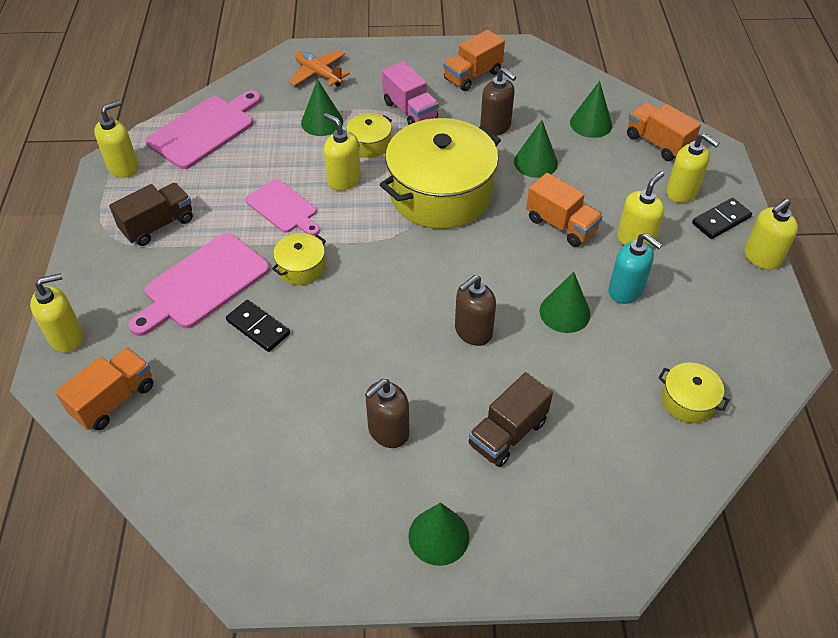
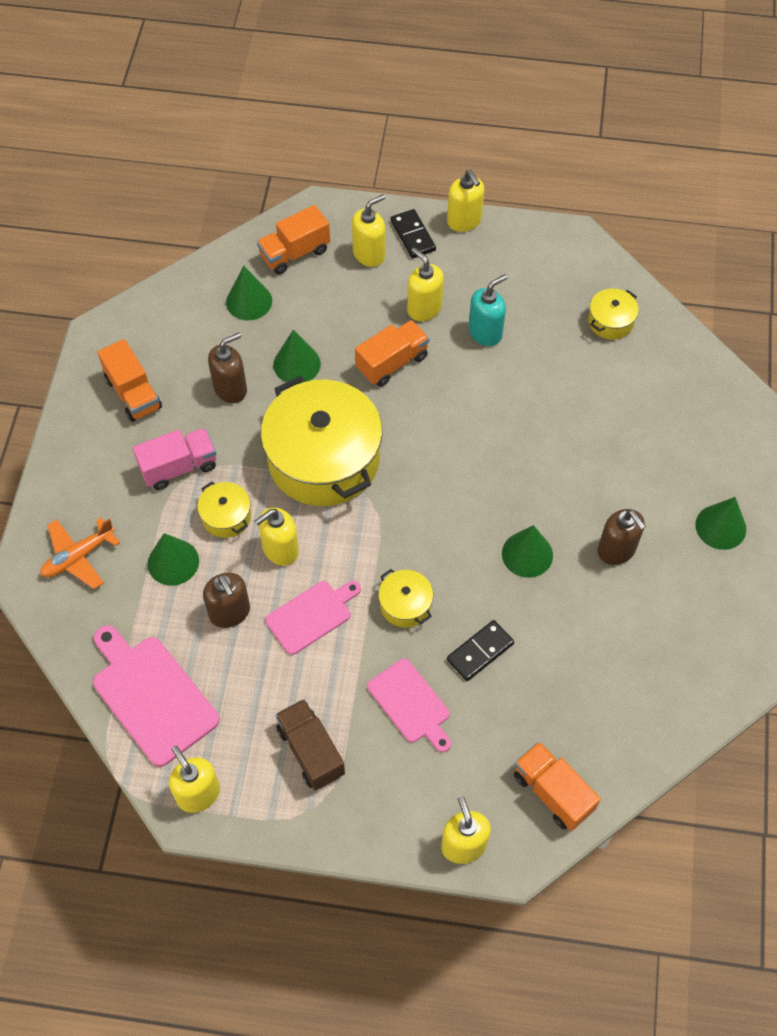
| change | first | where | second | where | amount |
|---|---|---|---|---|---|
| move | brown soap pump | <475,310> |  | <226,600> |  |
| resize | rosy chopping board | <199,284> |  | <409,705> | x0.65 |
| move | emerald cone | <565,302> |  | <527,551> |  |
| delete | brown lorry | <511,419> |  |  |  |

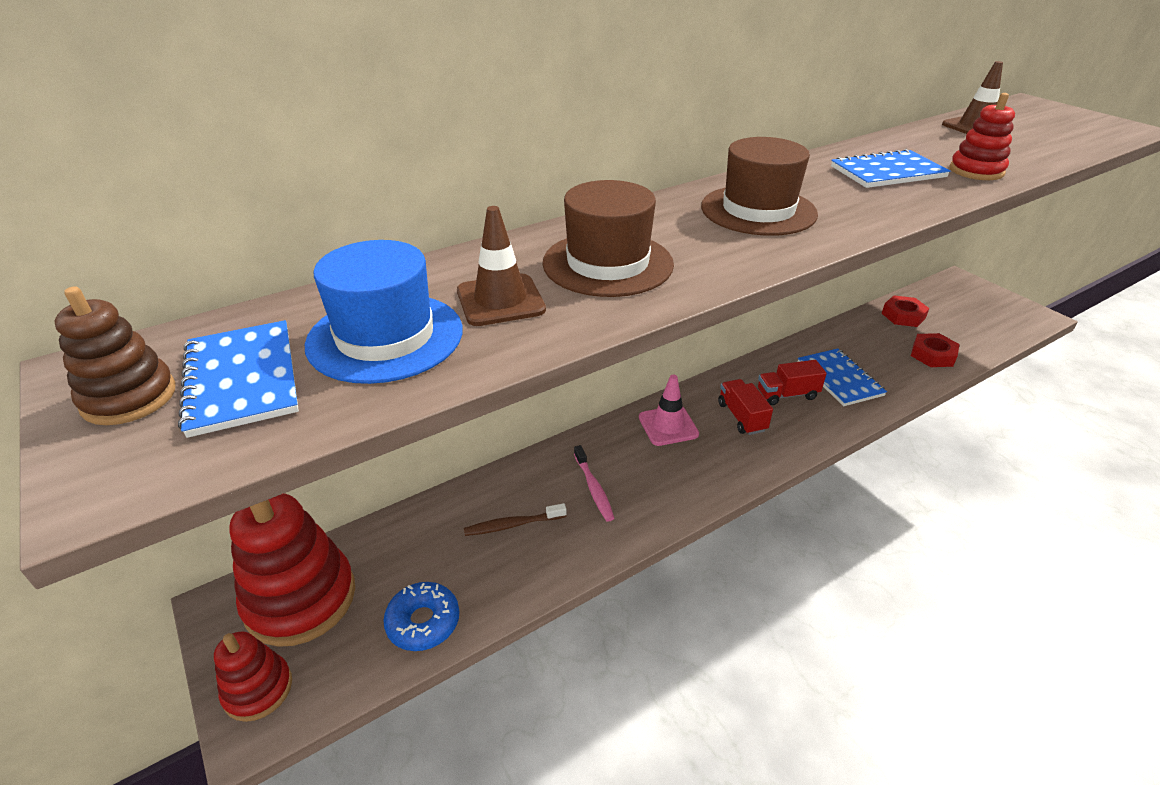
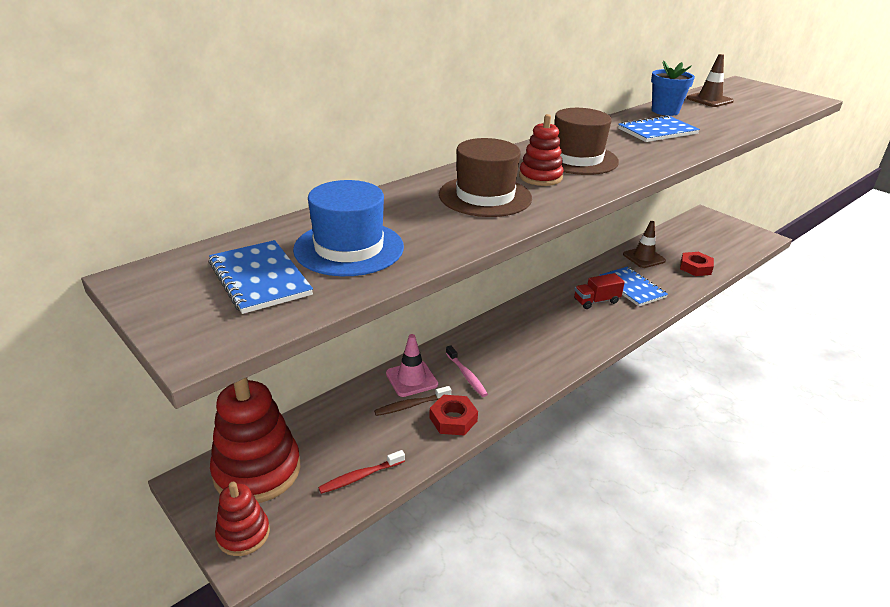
| change | first | where | second | where | amount |
|---|---|---|---|---|---|
| replace | blue donut | <421,616> | crimson tooth brush | <361,472> |  |
| move | rosy traffic cone | <669,410> |  | <412,365> |  |
| move | crimson nut | <905,311> |  | <453,415> |  |
| move | crimson stacking toy | <982,136> |  | <541,150> |  |
| move | brown traffic cone | <501,266> |  | <644,244> |  |
| insert |  |  | blue flower pot | <673,88> |  |
| delete | brown stacking toy | <115,356> |  |  |  |
| delete | crimson lorry | <745,407> |  |  |  |

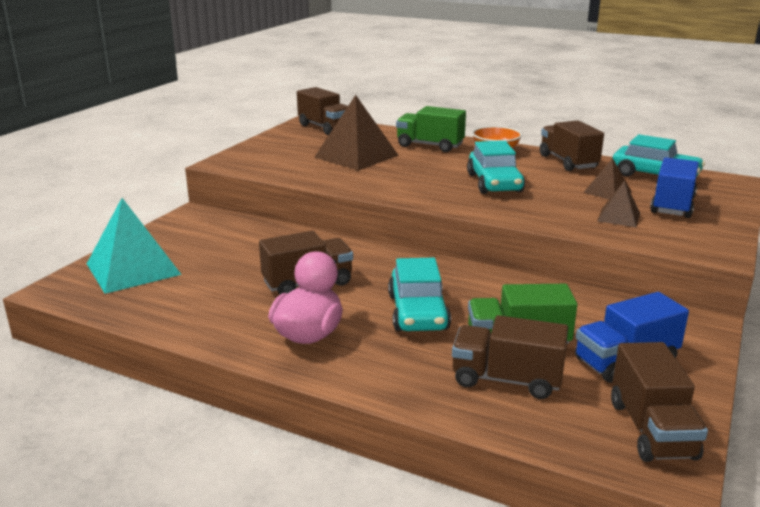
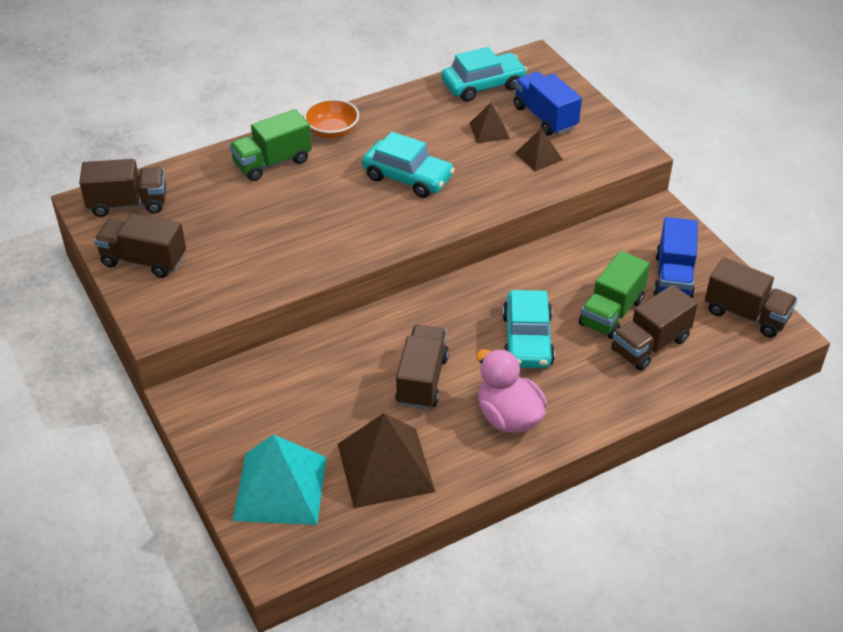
| change | first | where | second | where | amount |
|---|---|---|---|---|---|
| move | brown lorry | <572,145> |  | <140,245> |  |
| move | brown solid pyramid | <357,133> |  | <386,460> |  |
| rotate | aqua car | <419,294> |  | <528,329> | 60 degrees clockwise |

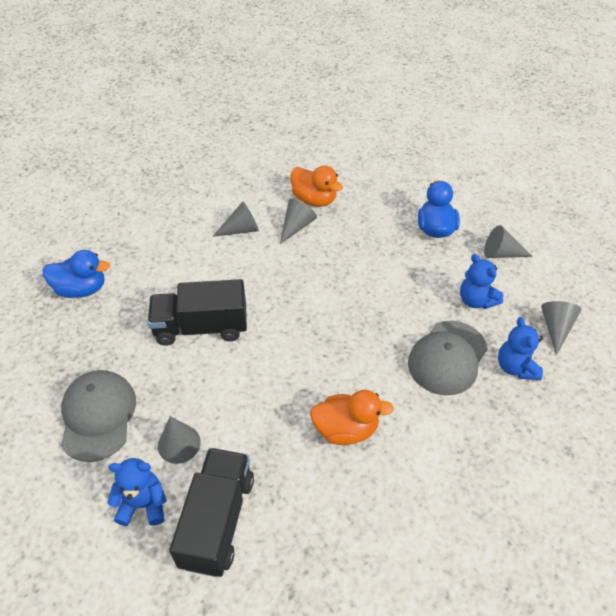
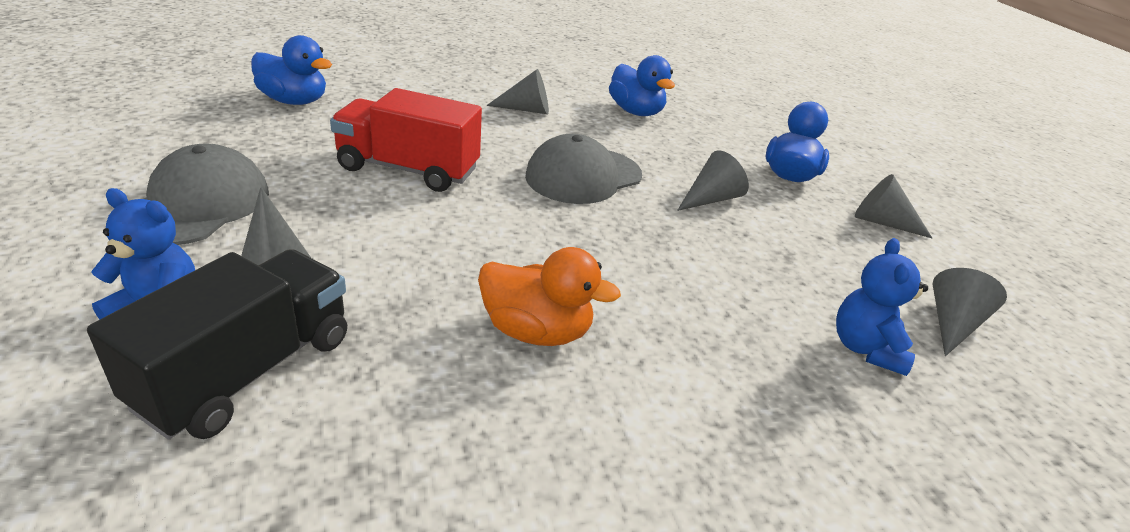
| change | first | where | second | where | amount |
|---|---|---|---|---|---|
| recolor | black lorry | <197,312> | crimson lorry | <406,140> |  |
| move | ash-grey peaked cap | <448,358> |  | <583,169> |  |
| recolor | bright orange rubber duck | <316,186> | blue rubber duck | <642,85> |  |
| move | ash-grey cone | <298,221> |  | <713,180> |  |
| delete | blue teddy bear | <481,281> |  |  |  |

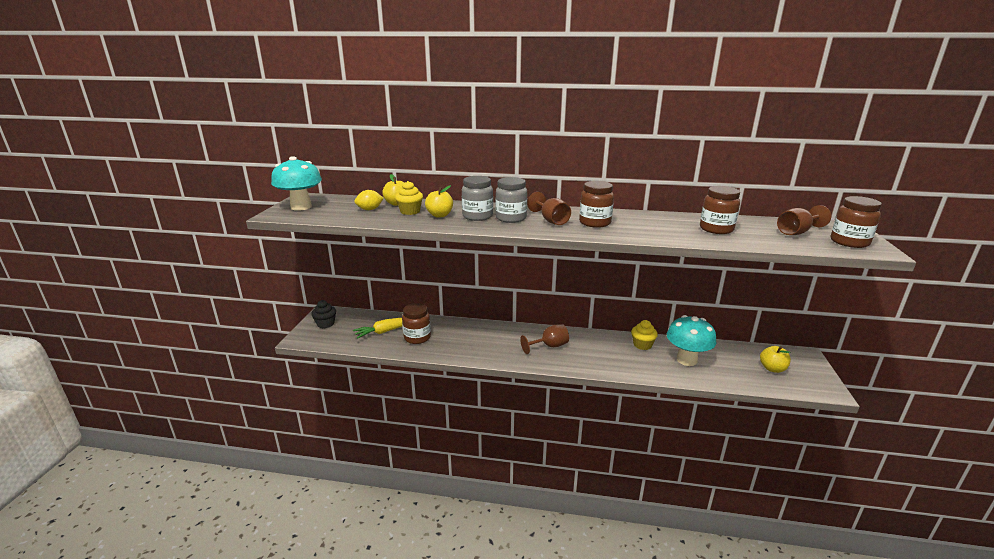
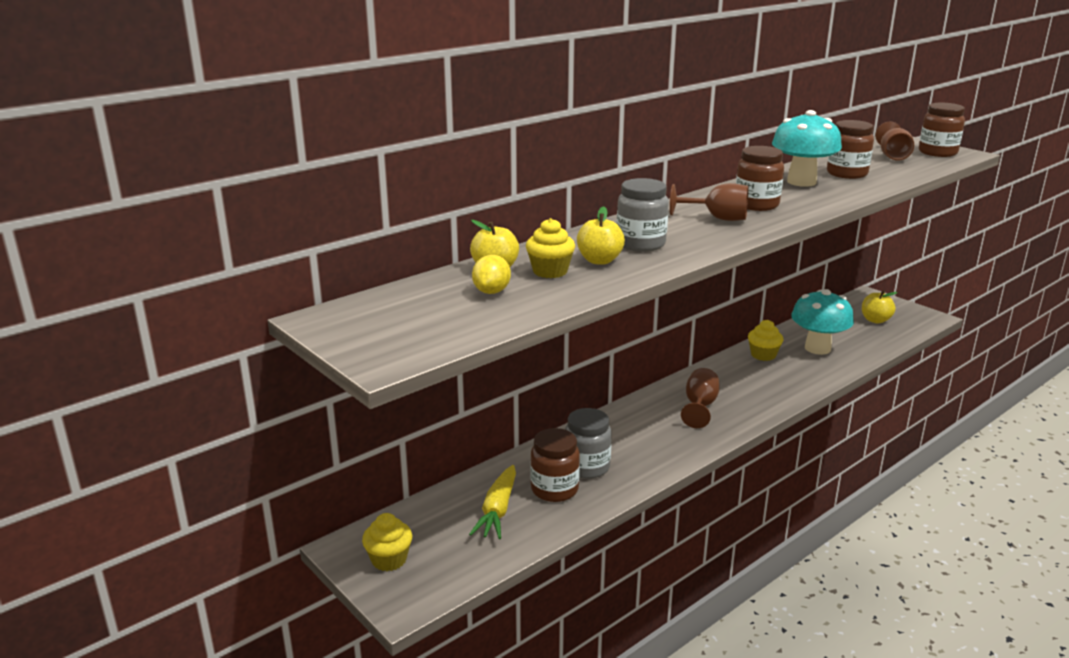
| change | first | where | second | where | amount |
|---|---|---|---|---|---|
| recolor | black cupcake | <323,314> | bright yellow cupcake | <387,542> |  |
| move | ash-grey jam jar | <511,200> |  | <588,443> |  |
| move | aqua toadstool | <296,183> |  | <807,148> |  |

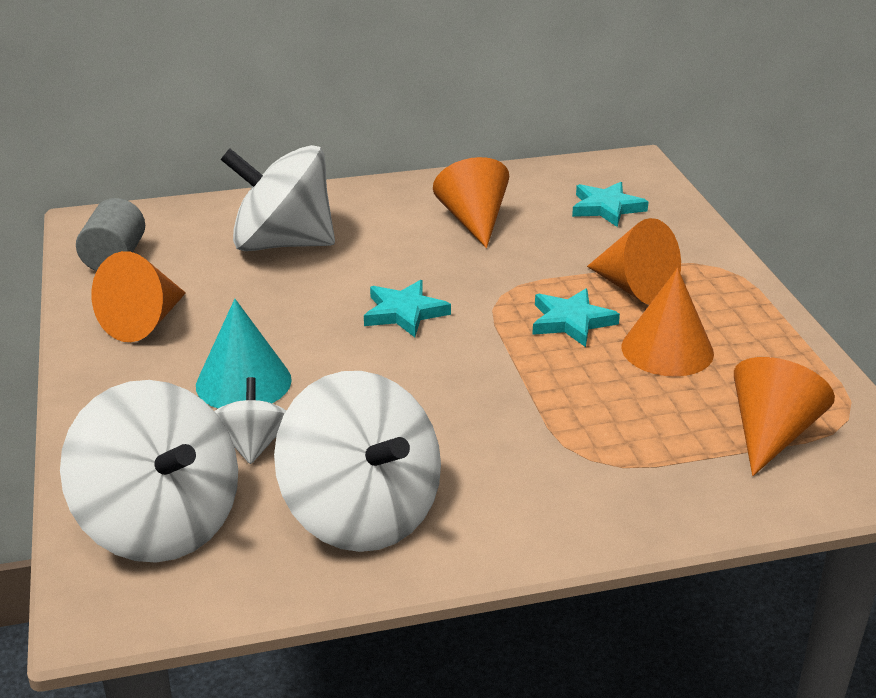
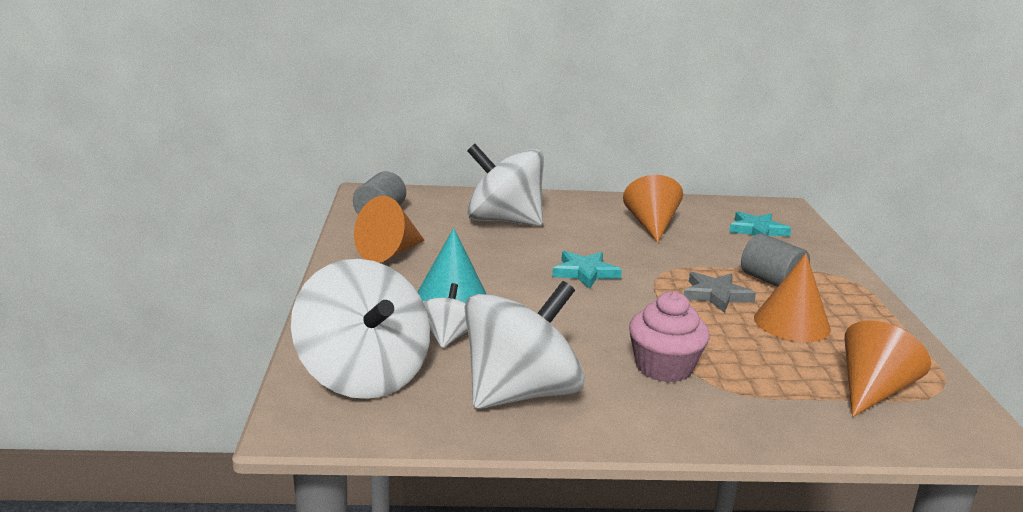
| change | first | where | second | where | amount |
|---|---|---|---|---|---|
| rotate | white toy top | <357,461> |  | <524,345> | 105 degrees counterclockwise |
| insert |  |  | rosy cupcake | <669,337> |  |
| recolor | aqua star | <576,318> | ash-grey star | <720,292> |  |
| replace | bright orange cone | <634,261> | ash-grey solid cylinder | <775,260> |  |

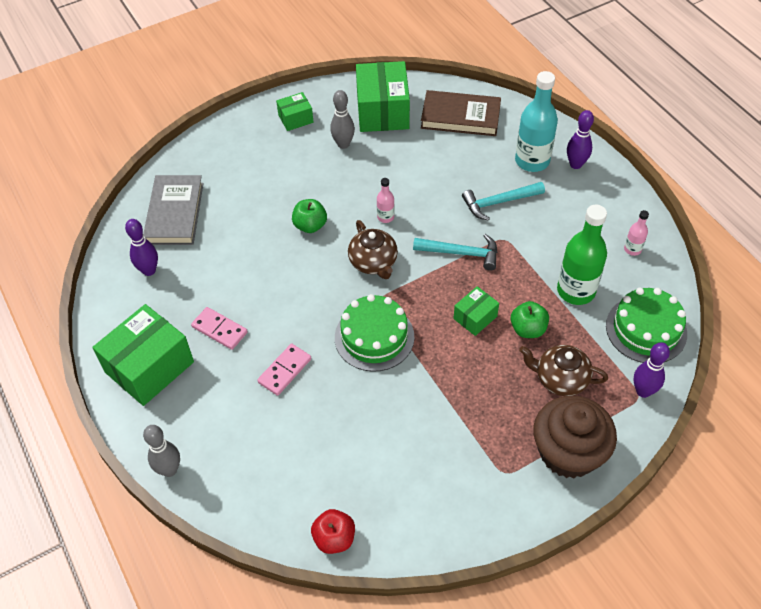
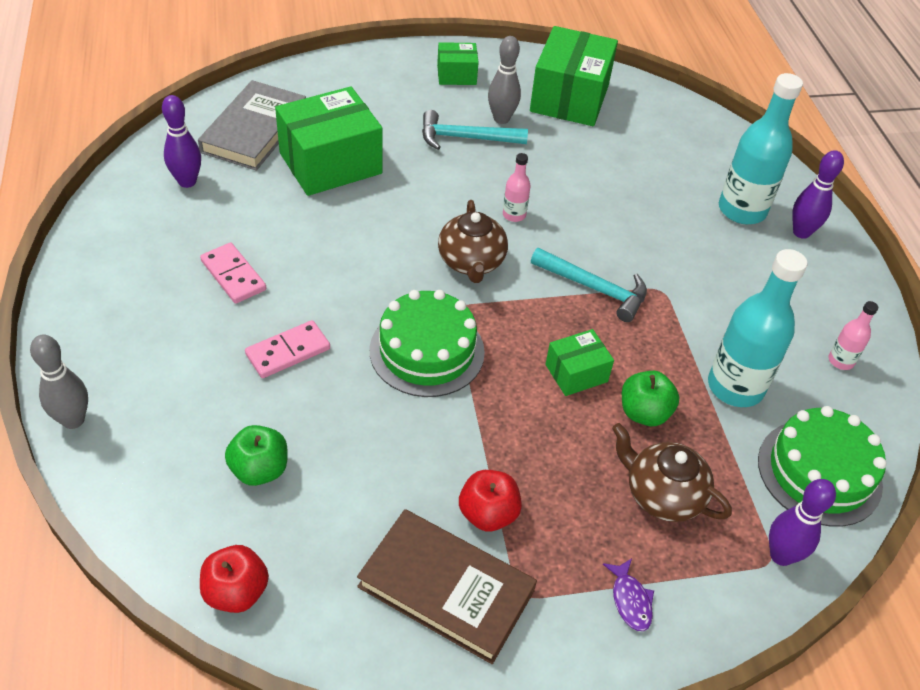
| change | first | where | second | where | amount |
|---|---|---|---|---|---|
| move | emerald toy apple | <309,216> |  | <256,455> |  |
| move | emerald package | <143,355> |  | <328,141> |  |
| move | brown book | <461,113> |  | <447,586> |  |
| move | aqua carpenter's hammer | <503,201> |  | <475,130> |  |
| insert |  |  | crimson toy apple | <490,501> |  |
| replace | brown cupcake | <575,436> | violet toy fish | <628,594> |  |
| recolor | emerald bottle | <582,255> | aqua bottle | <757,328> |  |

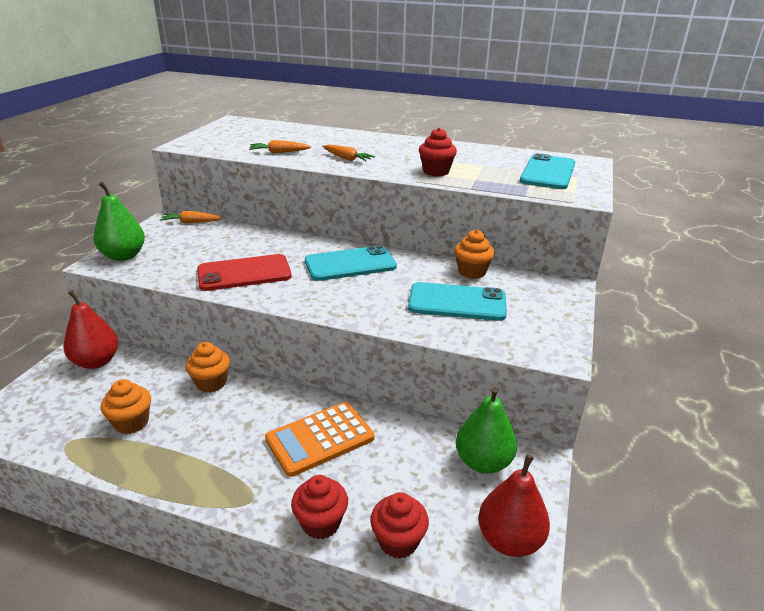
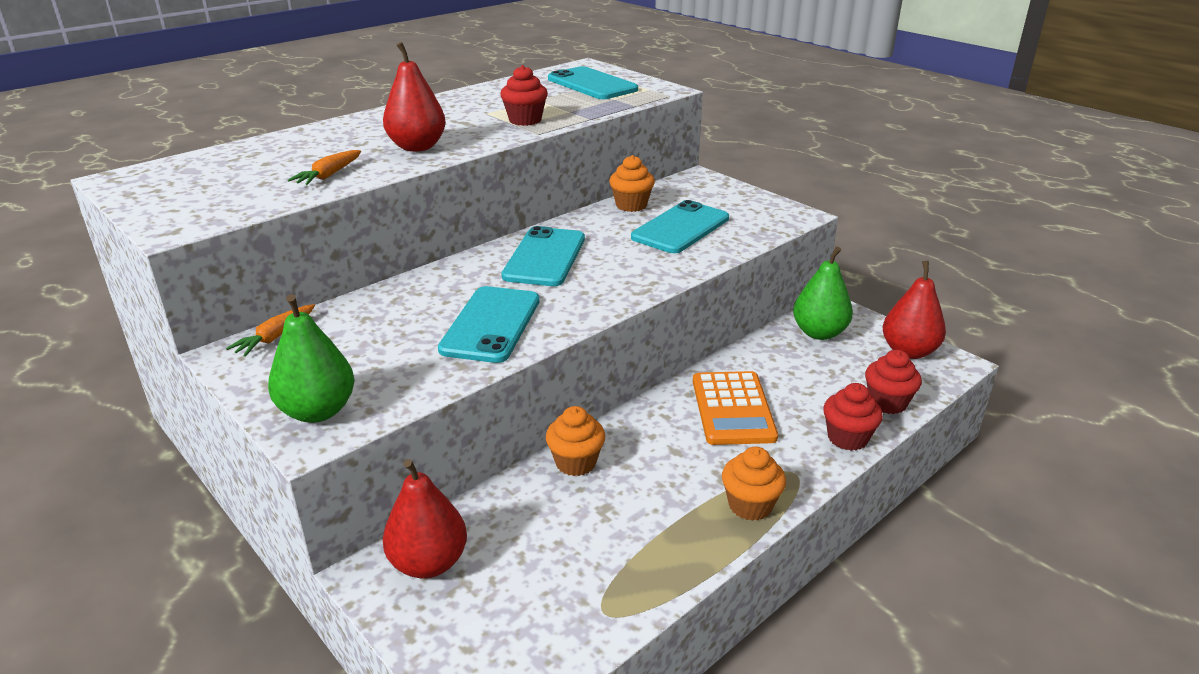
| change | first | where | second | where | amount |
|---|---|---|---|---|---|
| replace | bright orange carrot | <348,153> | crimson toy pear | <414,97> |  |
| recolor | crimson smartphone | <244,272> | aqua smartphone | <489,324> |  |
| move | bright orange cupcake | <126,406> |  | <754,484> |  |

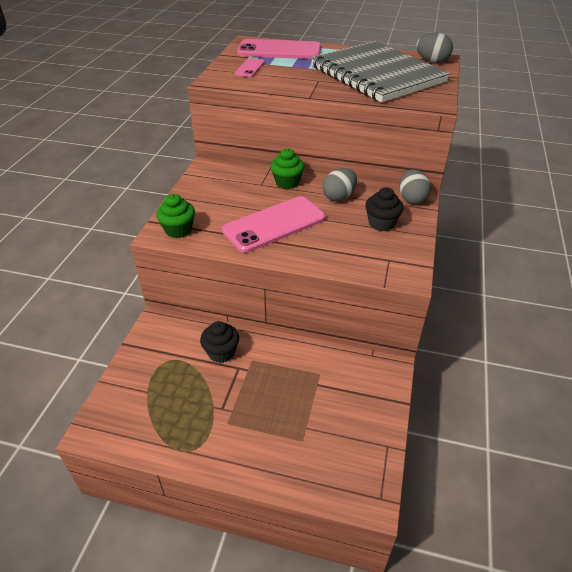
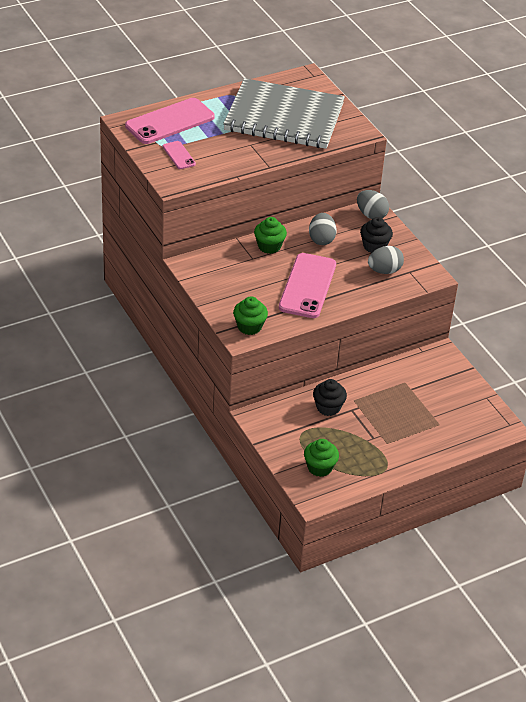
| change | first | where | second | where | amount |
|---|---|---|---|---|---|
| insert |  |  | emerald cupcake | <321,458> |  |
| move | ash-grey egg shape | <434,48> |  | <386,260> |  |

